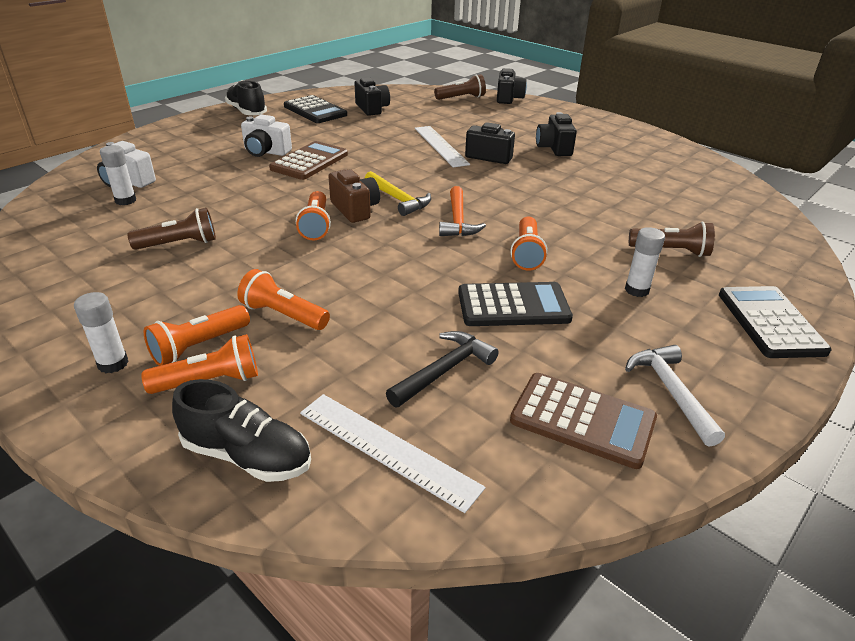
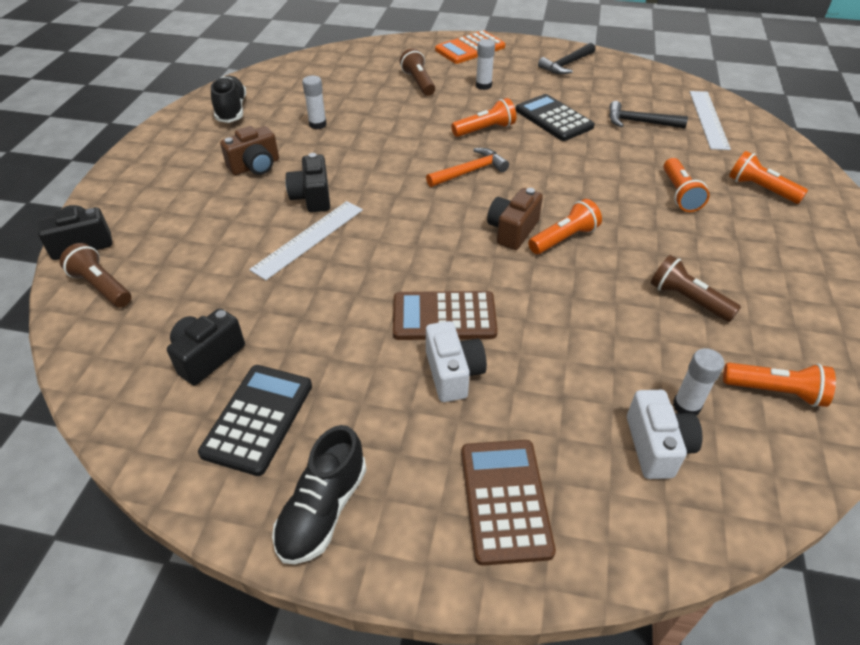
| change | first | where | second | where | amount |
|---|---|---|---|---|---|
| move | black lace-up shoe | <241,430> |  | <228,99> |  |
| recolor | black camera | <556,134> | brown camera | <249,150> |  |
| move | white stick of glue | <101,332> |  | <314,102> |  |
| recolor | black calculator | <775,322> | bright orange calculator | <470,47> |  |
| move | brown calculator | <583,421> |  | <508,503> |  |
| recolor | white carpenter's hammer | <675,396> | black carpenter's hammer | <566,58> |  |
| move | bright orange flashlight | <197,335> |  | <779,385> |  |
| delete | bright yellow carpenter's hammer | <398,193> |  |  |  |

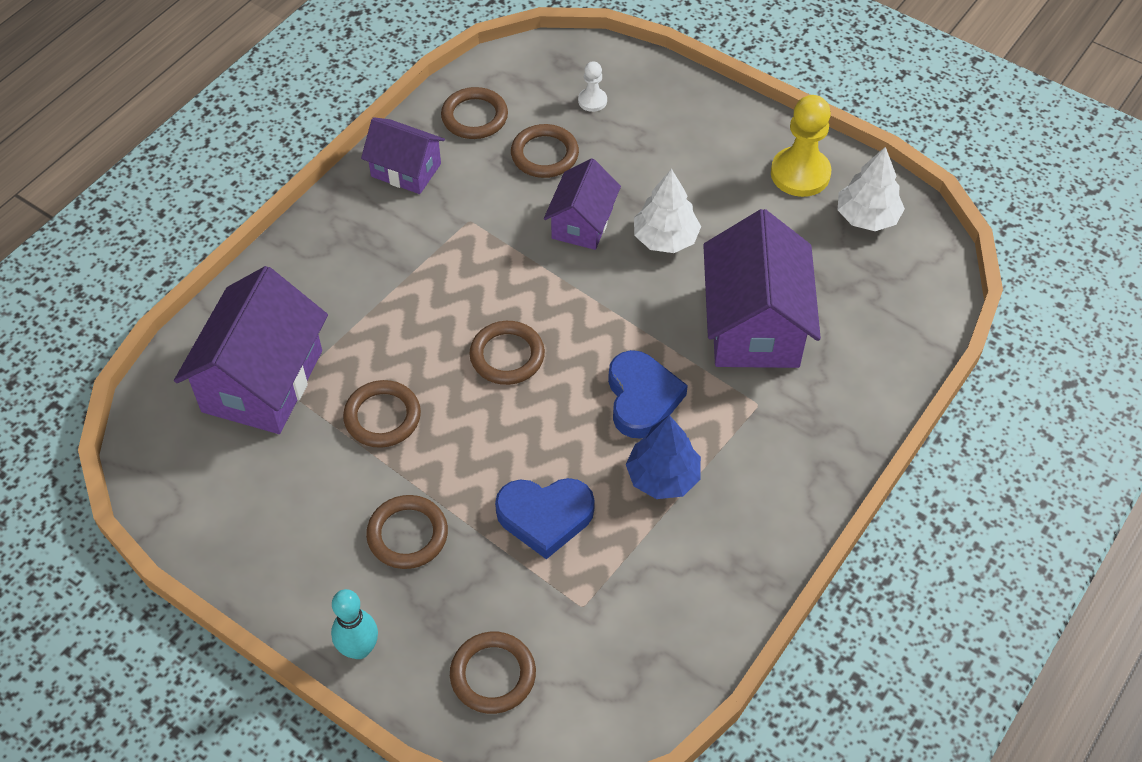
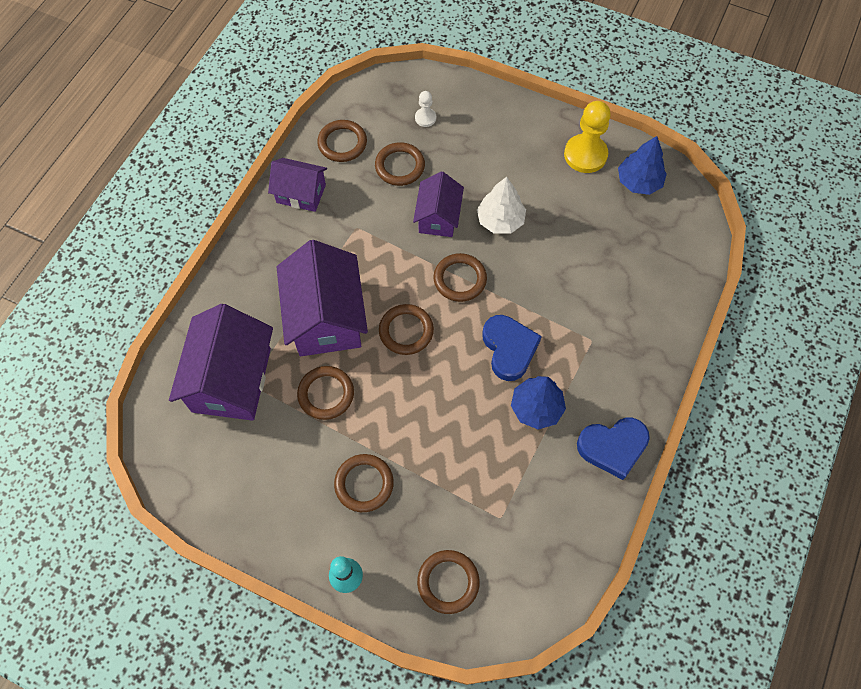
| change | first | where | second | where | amount |
|---|---|---|---|---|---|
| move | violet house | <762,288> |  | <322,298> |  |
| insert |  |  | brown torus | <460,277> |  |
| move | blue heart shape | <545,518> |  | <613,449> |  |
| recolor | white tree | <871,189> | blue tree | <642,165> |  |

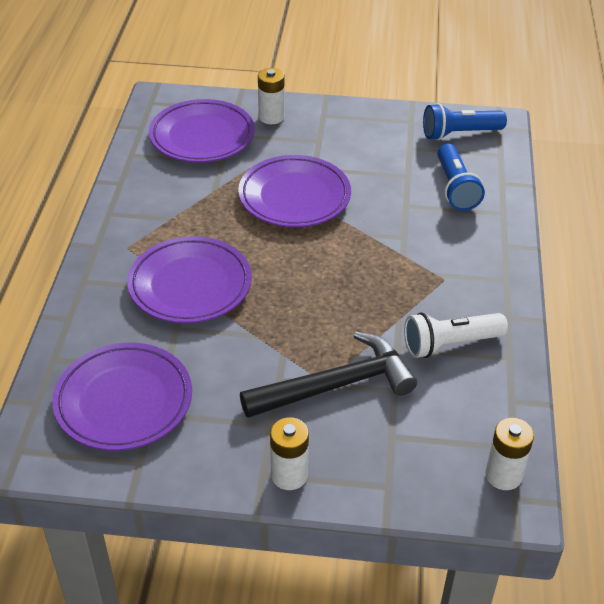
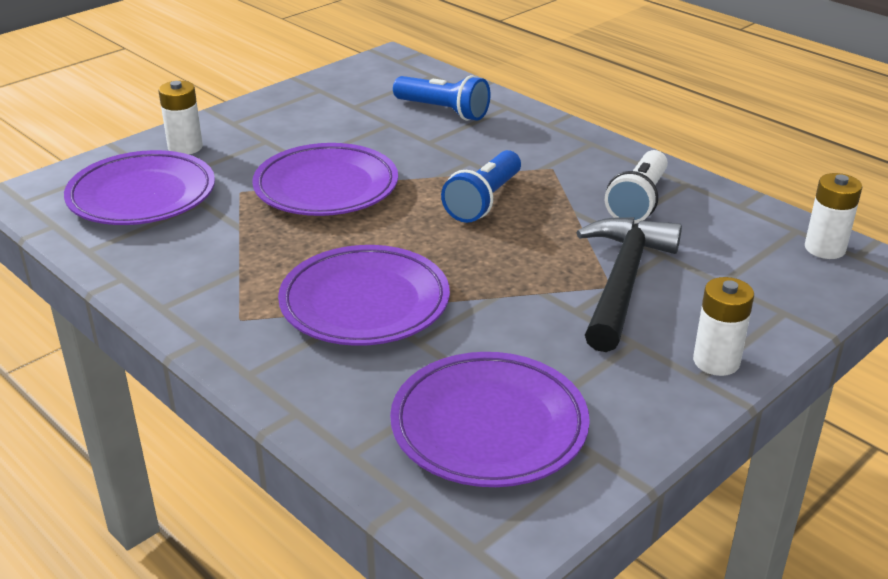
| change | first | where | second | where | amount |
|---|---|---|---|---|---|
| move | blue flashlight | <465,121> |  | <481,186> |  |

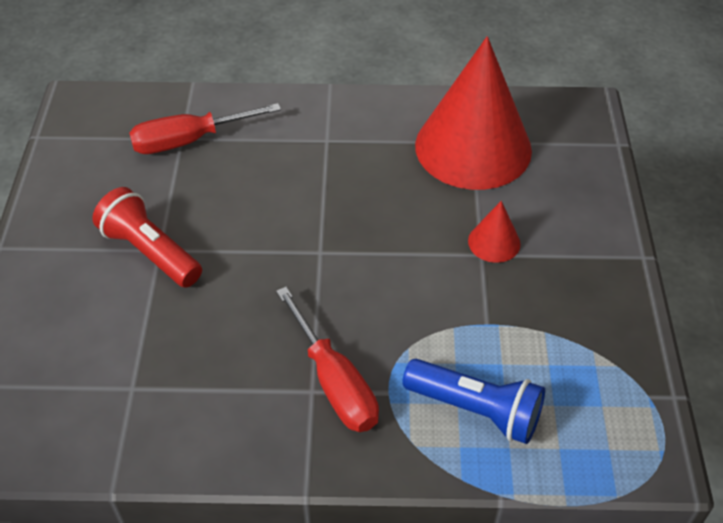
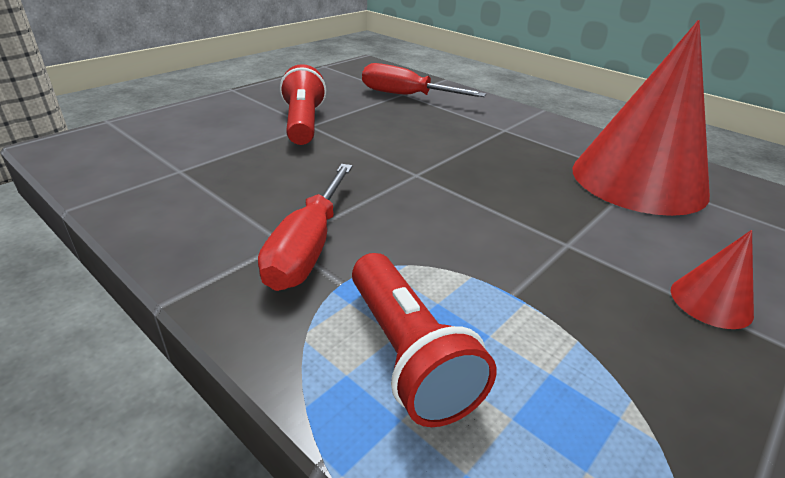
| change | first | where | second | where | amount |
|---|---|---|---|---|---|
| recolor | blue flashlight | <473,401> | crimson flashlight | <424,340> |  |
| move | crimson cone | <494,232> |  | <712,279> |  |

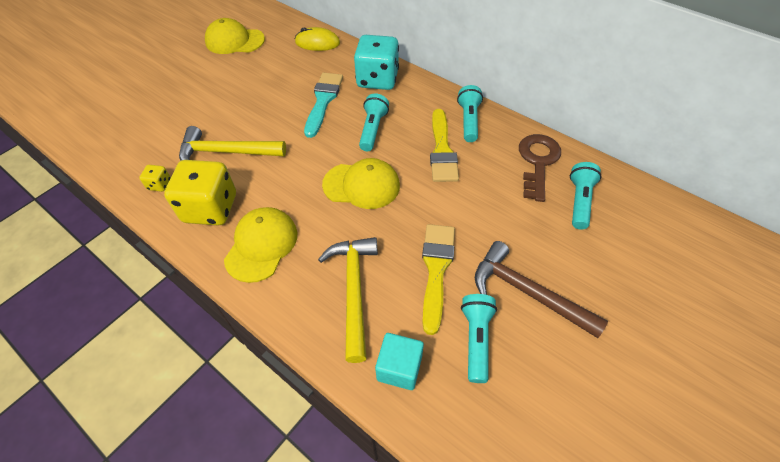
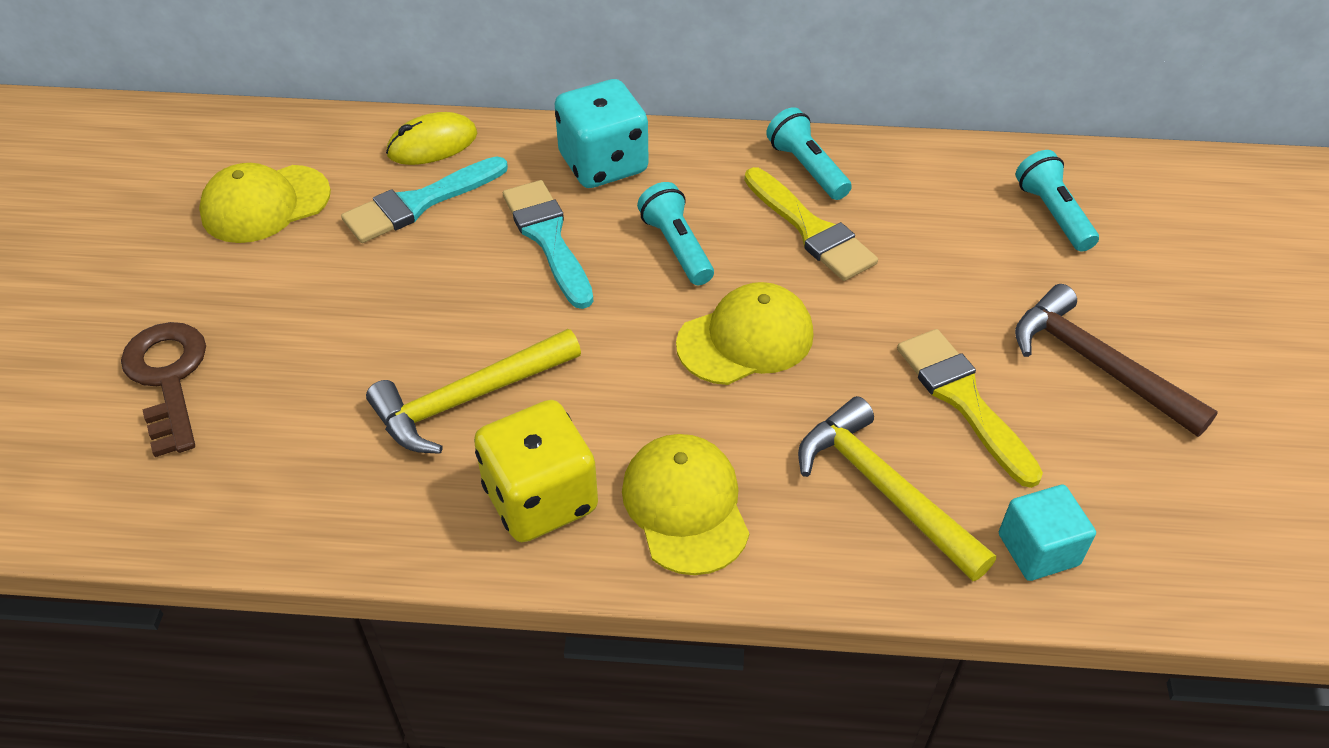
| change | first | where | second | where | amount |
|---|---|---|---|---|---|
| move | brown key | <540,168> |  | <163,389> |  |
| insert |  |  | aqua paintbrush | <424,199> |  |
| rotate | brown carpenter's hammer | <541,289> |  | <1116,360> | 45 degrees clockwise |
| delete | bright yellow die | <155,178> |  |  |  |
| delete | aqua flashlight | <479,338> |  |  |  |

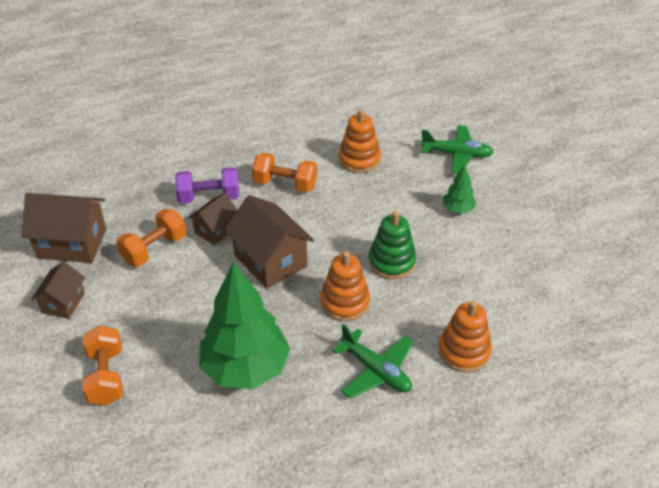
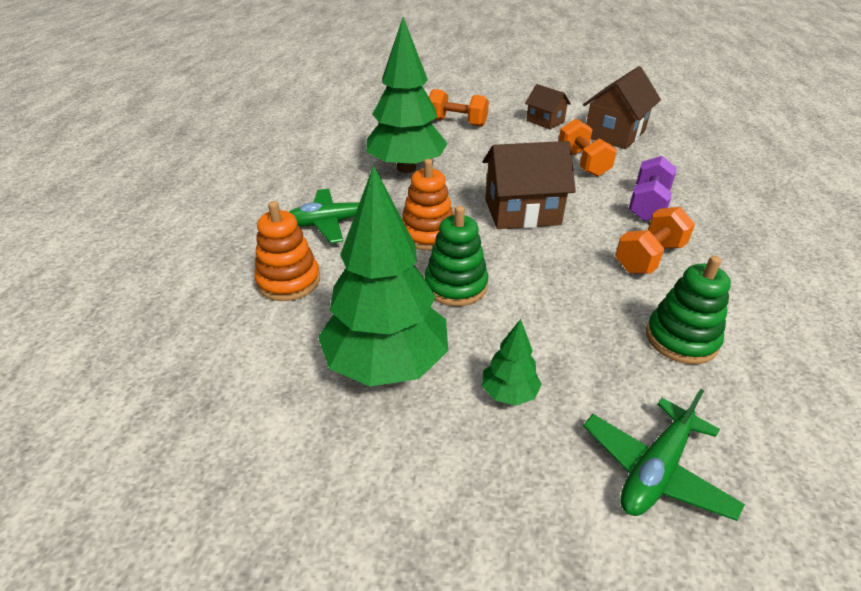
| change | first | where | second | where | amount |
|---|---|---|---|---|---|
| insert |  |  | emerald tree | <383,276> |  |
| recolor | bright orange stacking toy | <360,141> | emerald stacking toy | <688,310> |  |
| delete | brown house | <212,219> |  |  |  |

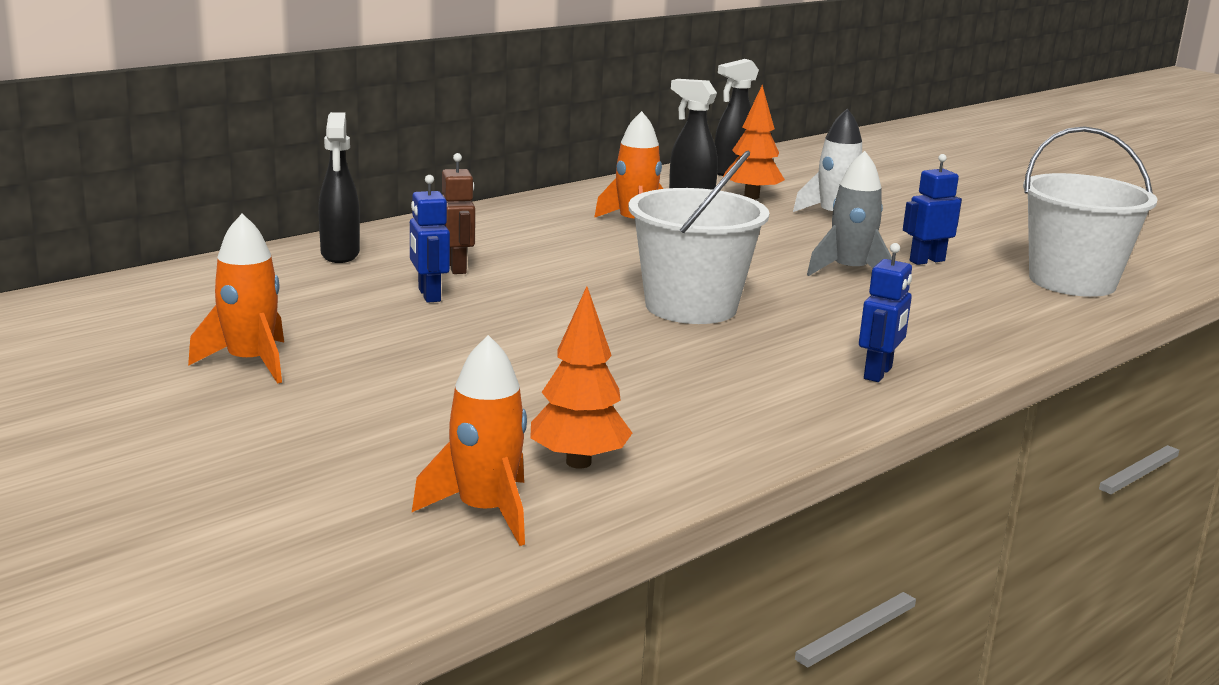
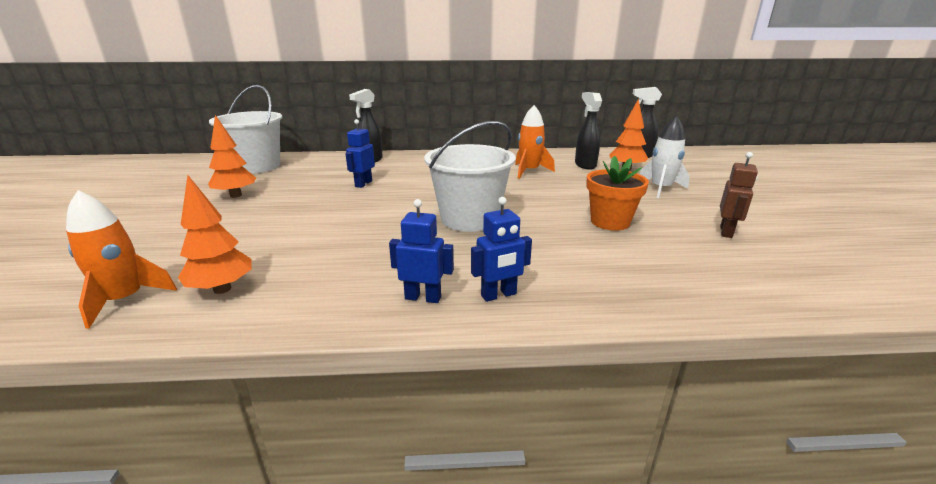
| change | first | where | second | where | amount |
|---|---|---|---|---|---|
| replace | bright orange rocket | <236,299> | bright orange tree | <232,156> |  |
| move | white bucket | <1090,211> |  | <245,129> |  |
| move | blue robot | <932,209> |  | <421,251> |  |
| replace | ash-grey rocket | <849,213> | bright orange flower pot | <617,193> |  |
| move | brown robot | <458,213> |  | <739,195> |  |

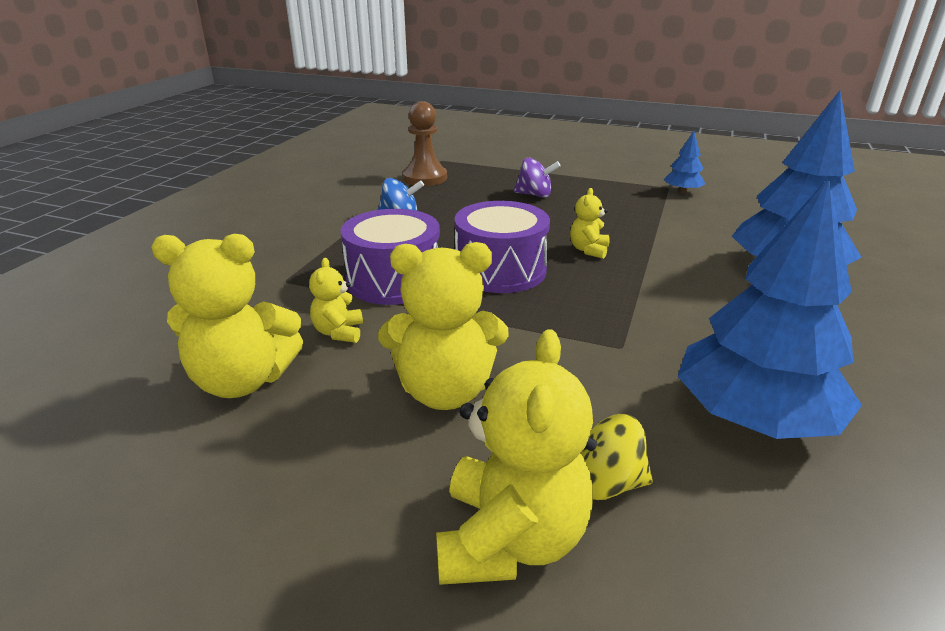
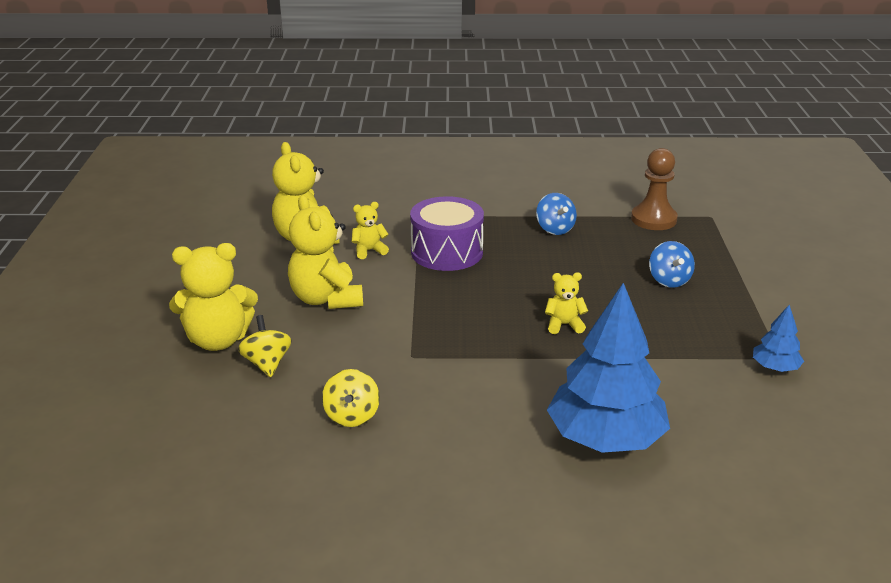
| change | first | where | second | where | amount |
|---|---|---|---|---|---|
| replace | blue tree | <770,308> | bright yellow toy top | <351,398> |  |
| recolor | violet toy top | <537,178> | blue toy top | <672,264> |  |
| delete | violet snare drum | <502,247> |  |  |  |

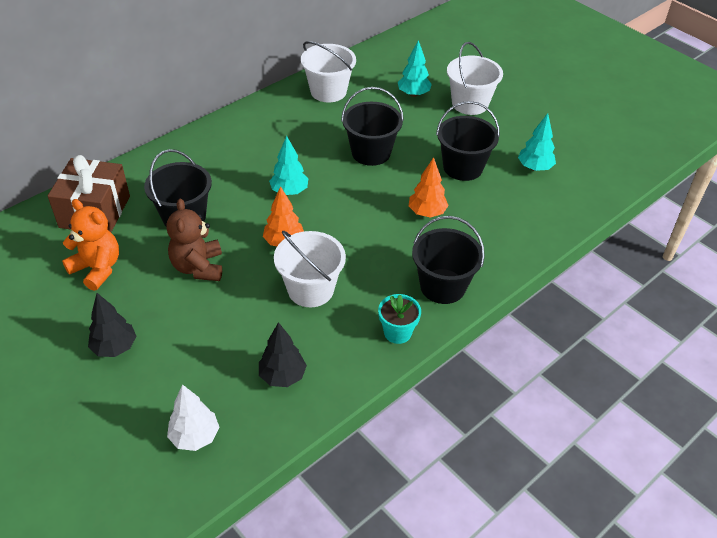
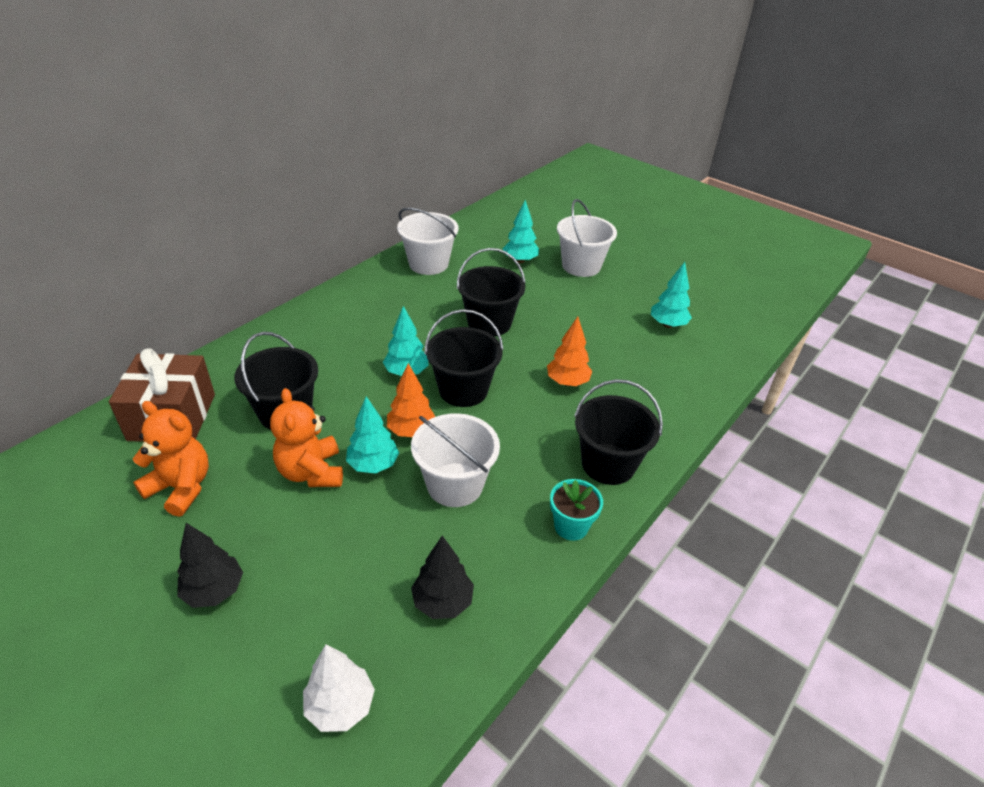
| change | first | where | second | where | amount |
|---|---|---|---|---|---|
| recolor | brown teddy bear | <194,240> | bright orange teddy bear | <306,437> |  |
| insert |  |  | aqua tree | <372,434> |  |
| move | black bucket | <468,141> |  | <464,358> |  |

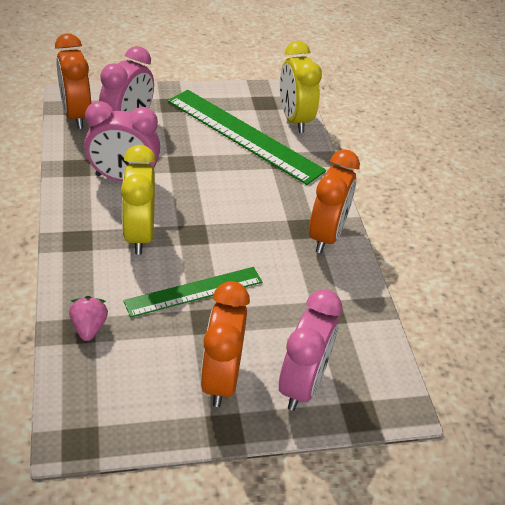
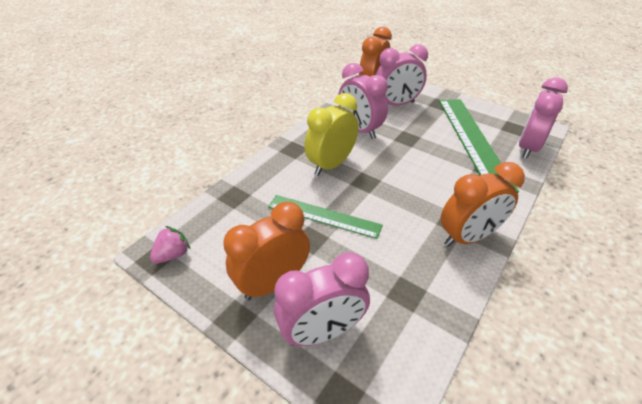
| change | first | where | second | where | amount |
|---|---|---|---|---|---|
| move | rosy berry | <88,318> |  | <170,245> |  |
| recolor | bright yellow bedside clock | <301,87> | rosy bedside clock | <543,118> |  |

